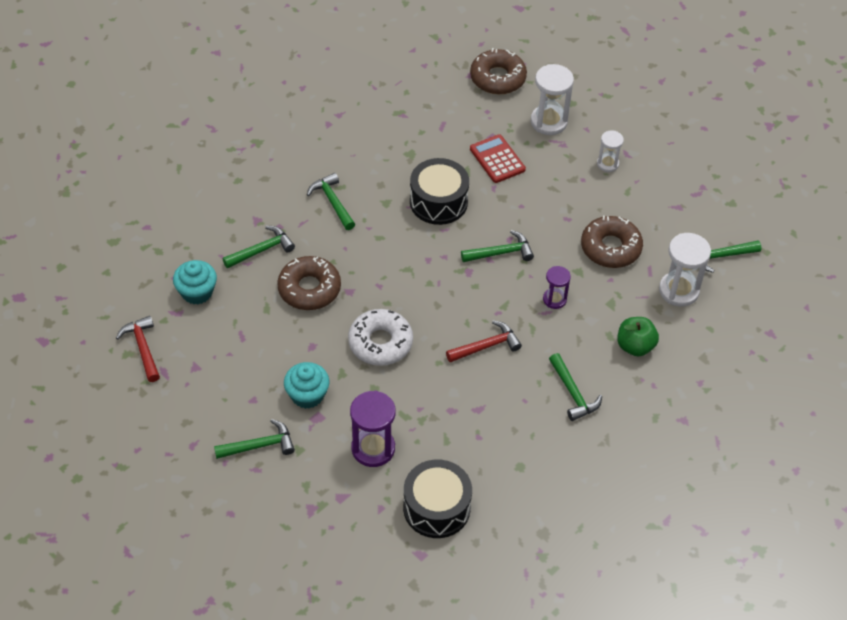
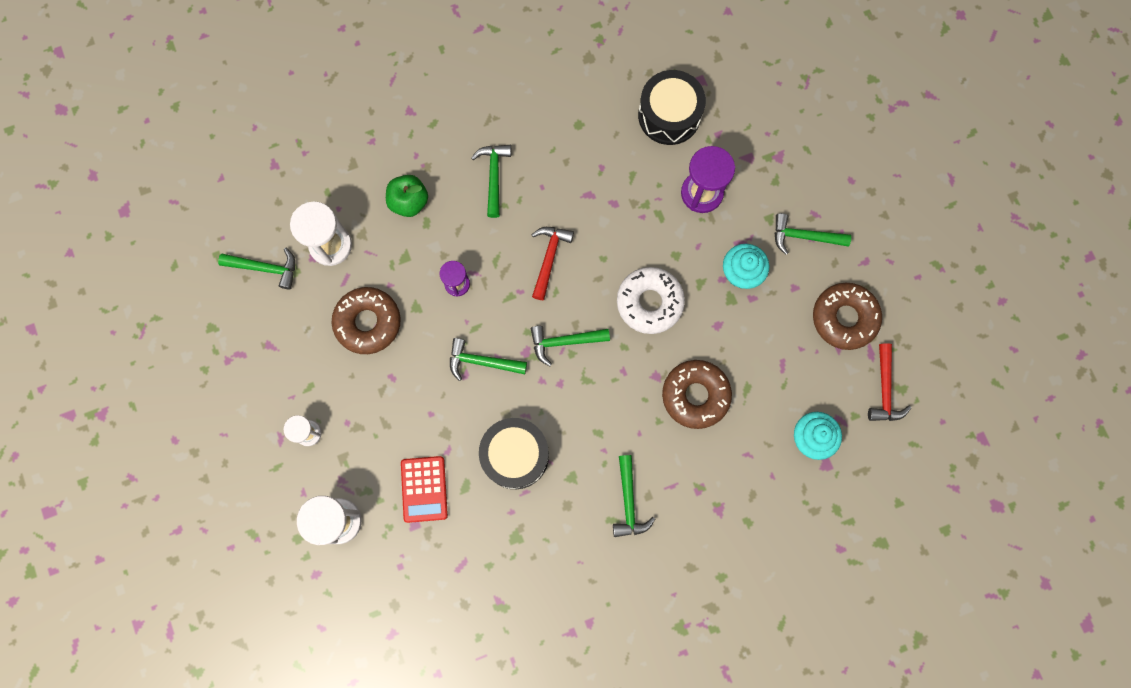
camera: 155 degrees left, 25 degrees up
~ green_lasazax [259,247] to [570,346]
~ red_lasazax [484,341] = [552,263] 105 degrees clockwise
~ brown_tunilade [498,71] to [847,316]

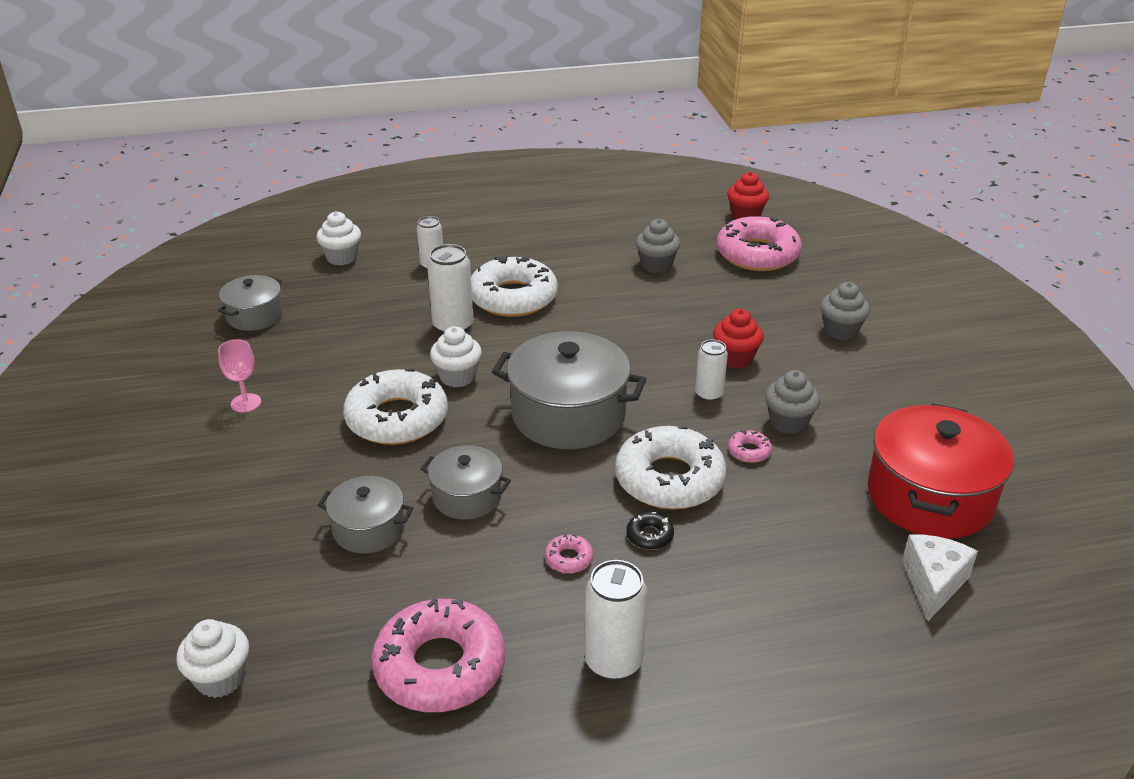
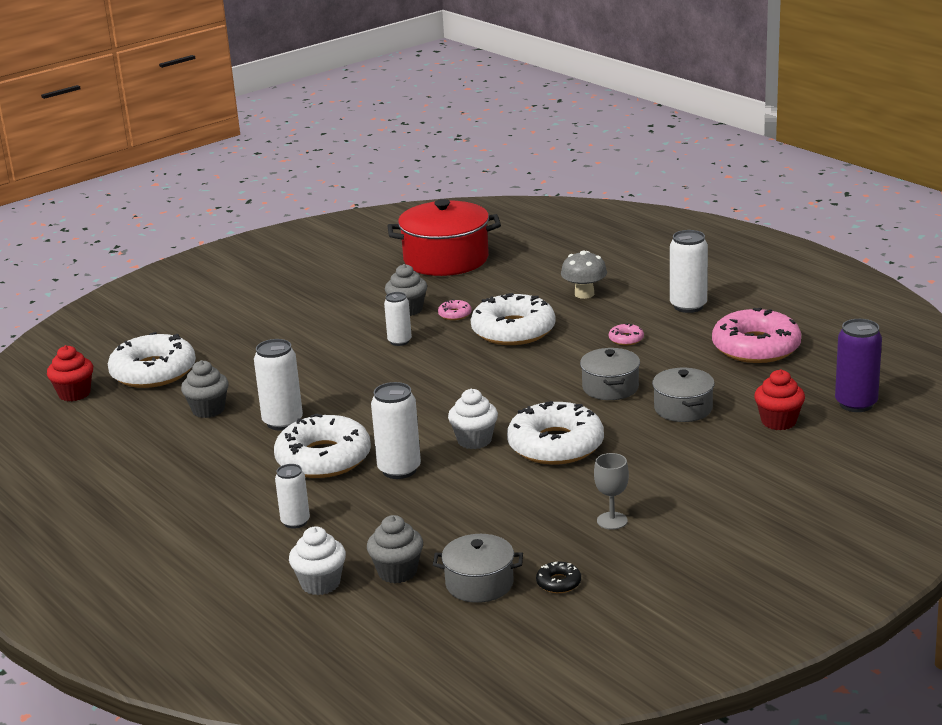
camera: 115 degrees left, 10 degrees down
~ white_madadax [213,658] to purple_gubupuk [858,365]
~ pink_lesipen [239,375] to grey_lesipen [611,491]
- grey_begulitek [569,390]
~ black_tunilade [650,531] to [558,577]
~ red_madadax [738,339] to [779,400]
~ pink_tunilade [759,243] to white_tunilade [152,360]
~ grey_madadax [845,311] to [395,549]
- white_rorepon [940,577]
+ white_gubupuk [278,384]
+ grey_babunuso [584,274]

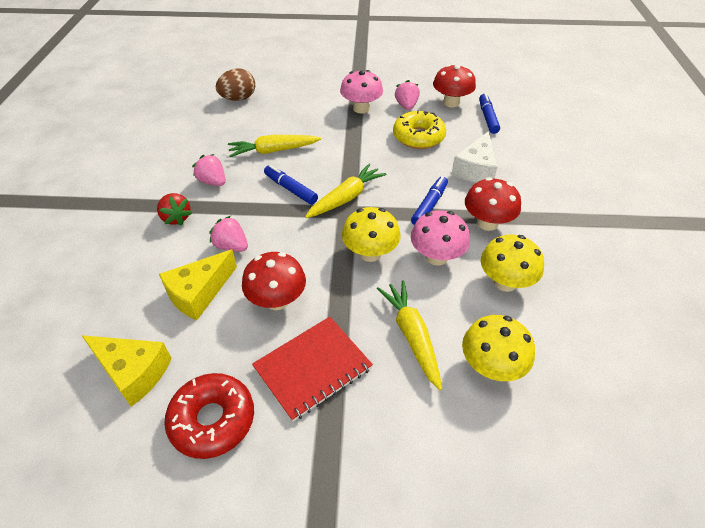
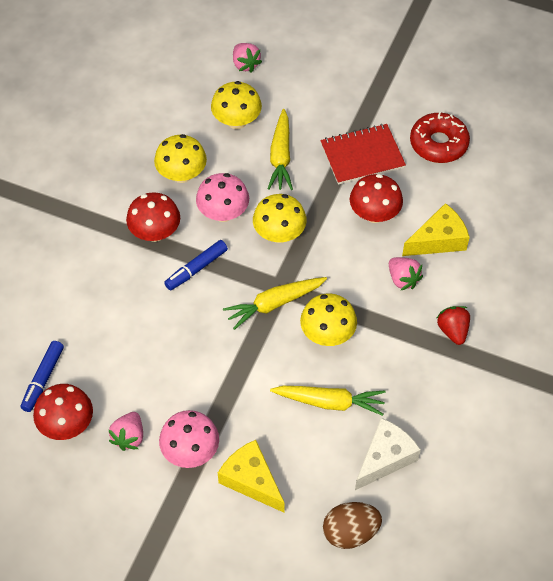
camera: 160 degrees left, 10 degrees up
~ yellow_rorepon [126,371] to [251,476]
~ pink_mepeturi [209,170] to [247,58]
~ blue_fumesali [291,185] to yellow_babunuso [328,319]
- yellow_tunilade [419,129]
~ white_rorepon [475,157] to [388,454]

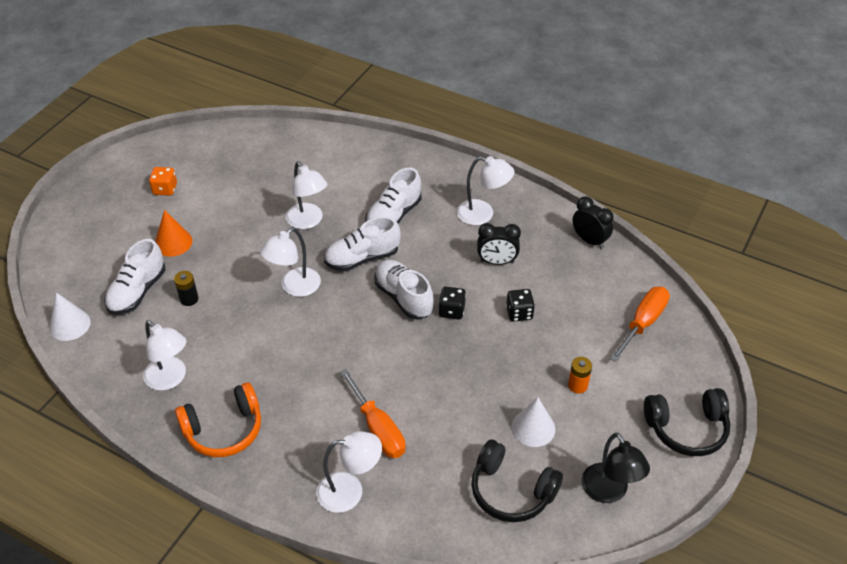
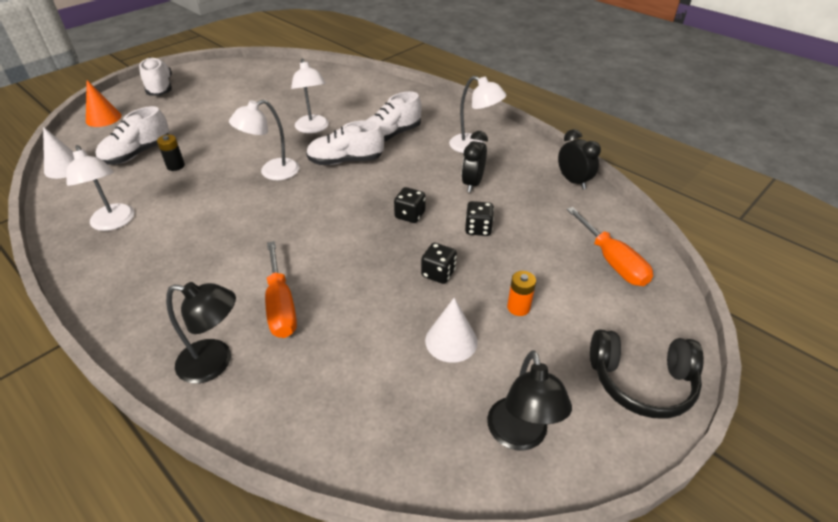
camera: 15 degrees right, 5 degrees down
- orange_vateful [163,181]
~ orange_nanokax [173,233] to [104,103]
- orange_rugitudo [218,419]
~ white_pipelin [349,472] to black_pipelin [201,333]
~ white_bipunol [404,289] to [155,76]
- black_rugitudo [517,480]
~ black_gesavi [499,244] = [475,161] 90 degrees clockwise
~ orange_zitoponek [640,324] = [610,246] 105 degrees clockwise
+ black_vateful [439,263]

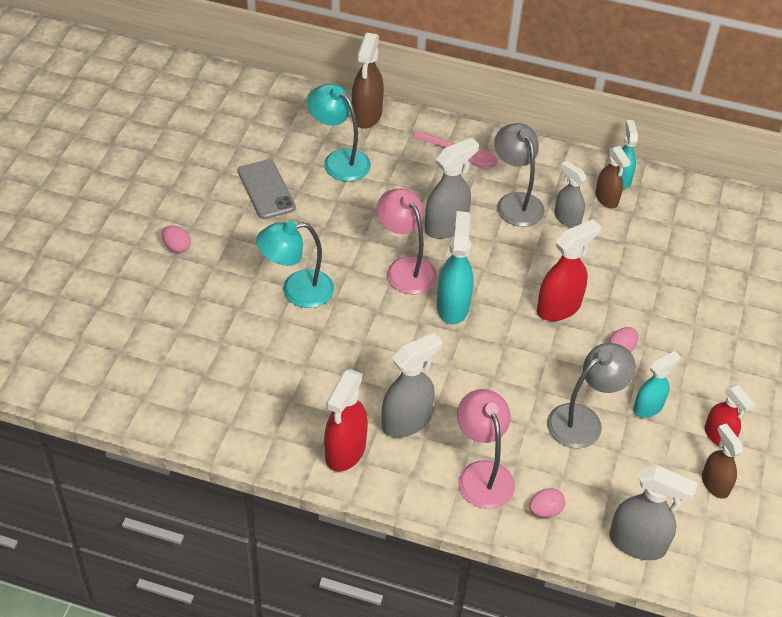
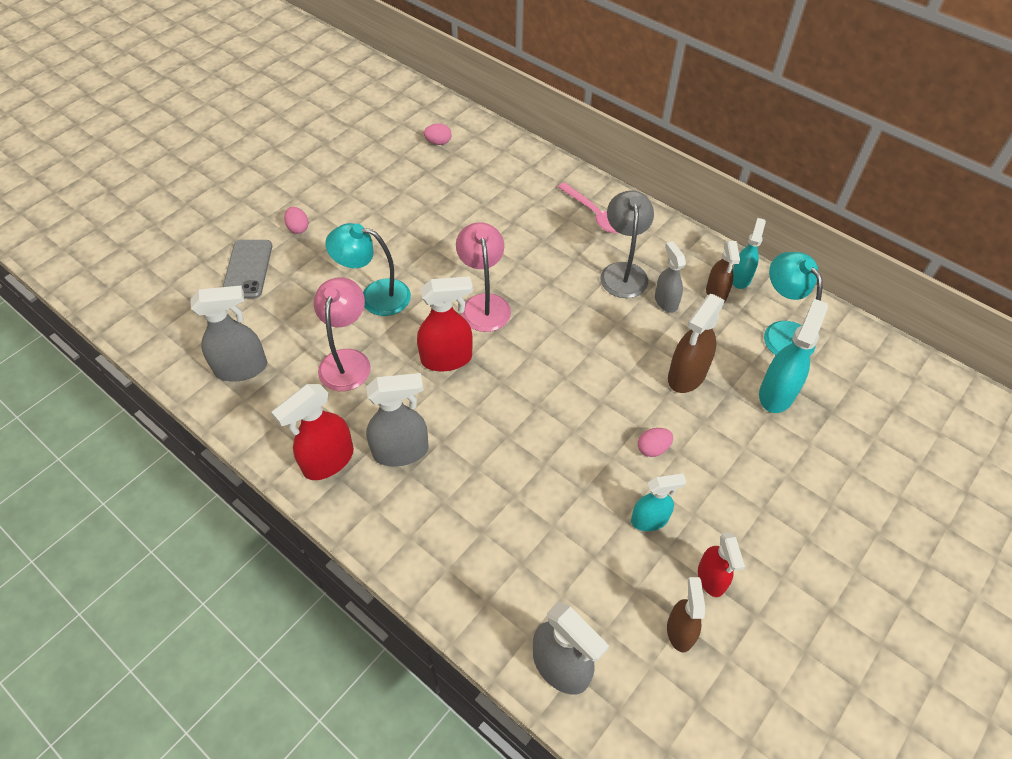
camera: 25 degrees right, 5 degrees up
~ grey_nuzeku [267,189] to [247,269]
~ turquoise_pipelin [339,133] to [793,304]
~ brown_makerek [367,81] to [696,343]
~ grey_makerek [452,188] to [229,333]
~ turquoise_makerek [455,267] to [793,356]
~ pink_pipelin [486,449] to [342,334]
~ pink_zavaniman [547,503] to [438,134]
~ red_makerek [569,270] to [445,323]
- grey_pipelin [591,395]

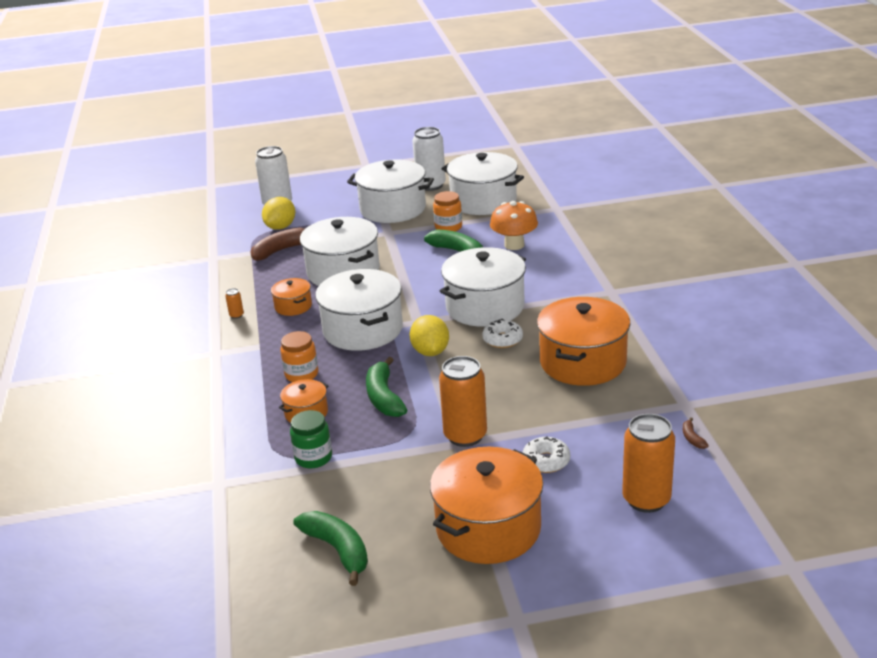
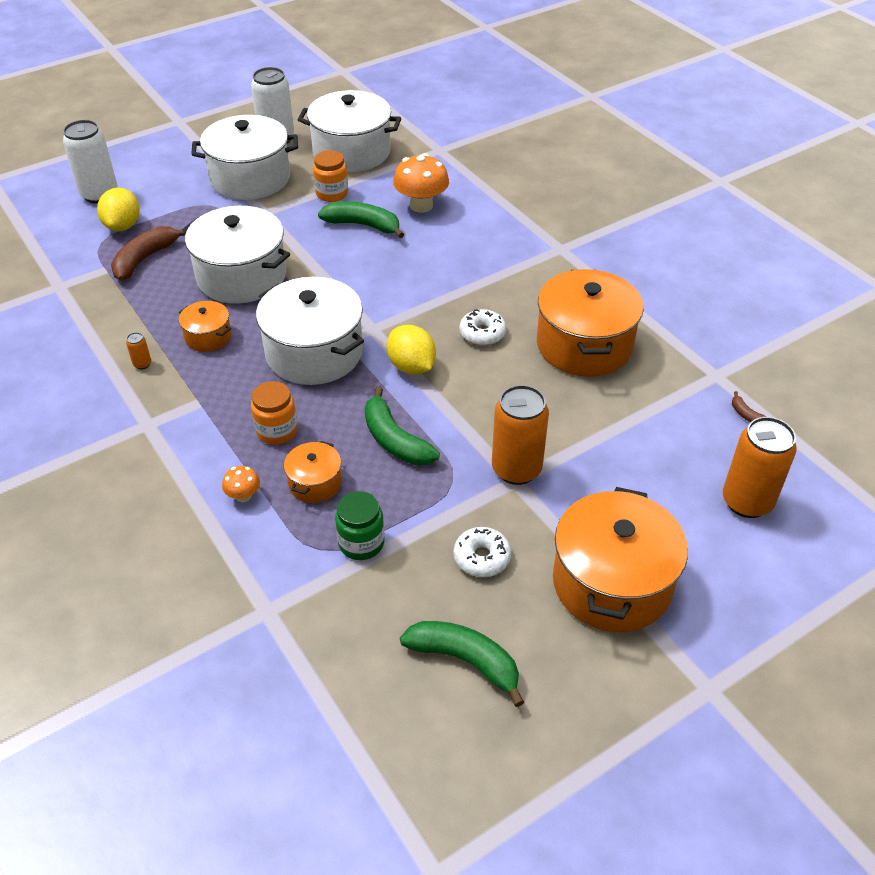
camera: 25 degrees left, 15 degrees up
- white_begulitek [483,287]
~ white_tunilade [546,454] to [482,552]
+ orange_babunuso [241,484]

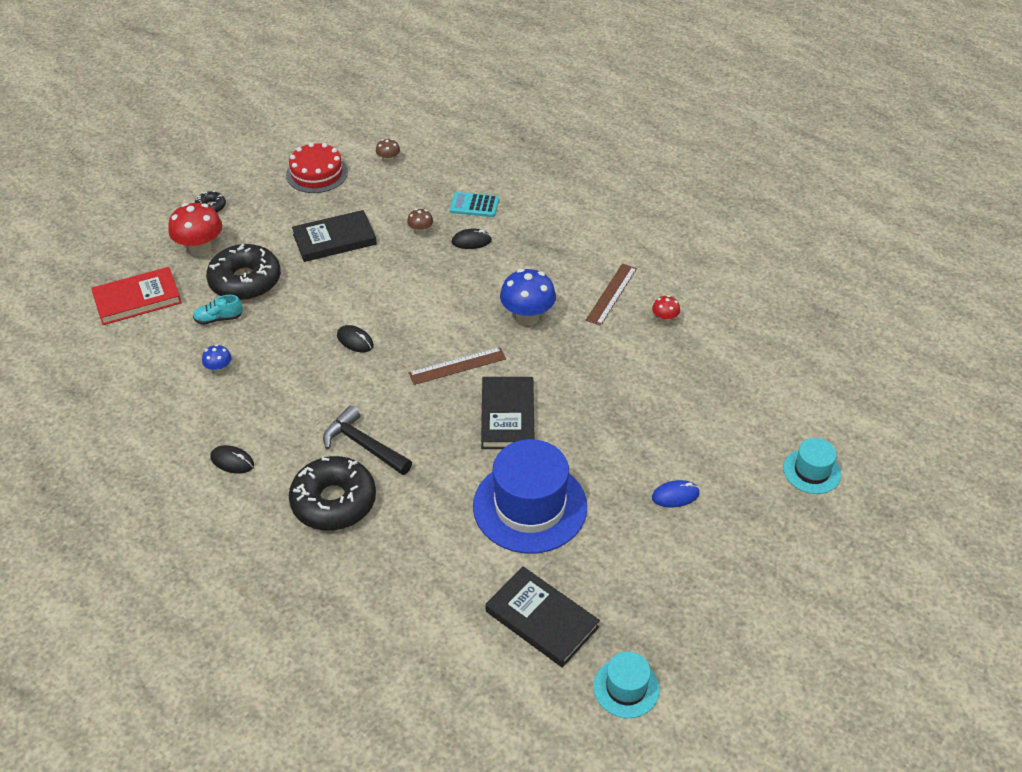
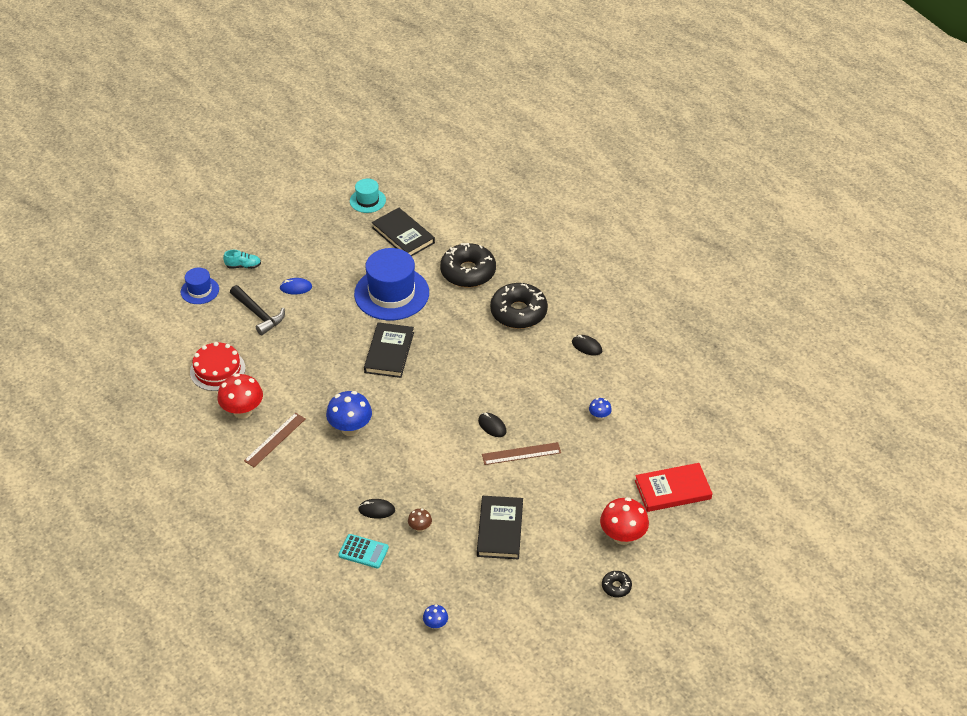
camera: 170 degrees left, 0 degrees up
~ turquoise_bipunol [218,310] to [242,259]
~ black_tunilade [243,272] to [468,265]
~ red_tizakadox [317,167] to [218,366]
~ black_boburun [334,236] = [500,527] 75 degrees counterclockwise
~ black_lasazax [367,440] to [257,310]
~ brown_babunuso [388,151] to blue_babunuso [435,617]
~ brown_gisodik [457,366] to [521,453]
~ red_babunuso [666,309] = [240,396] x1.99
~ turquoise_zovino [812,466] to blue_zovino [200,286]

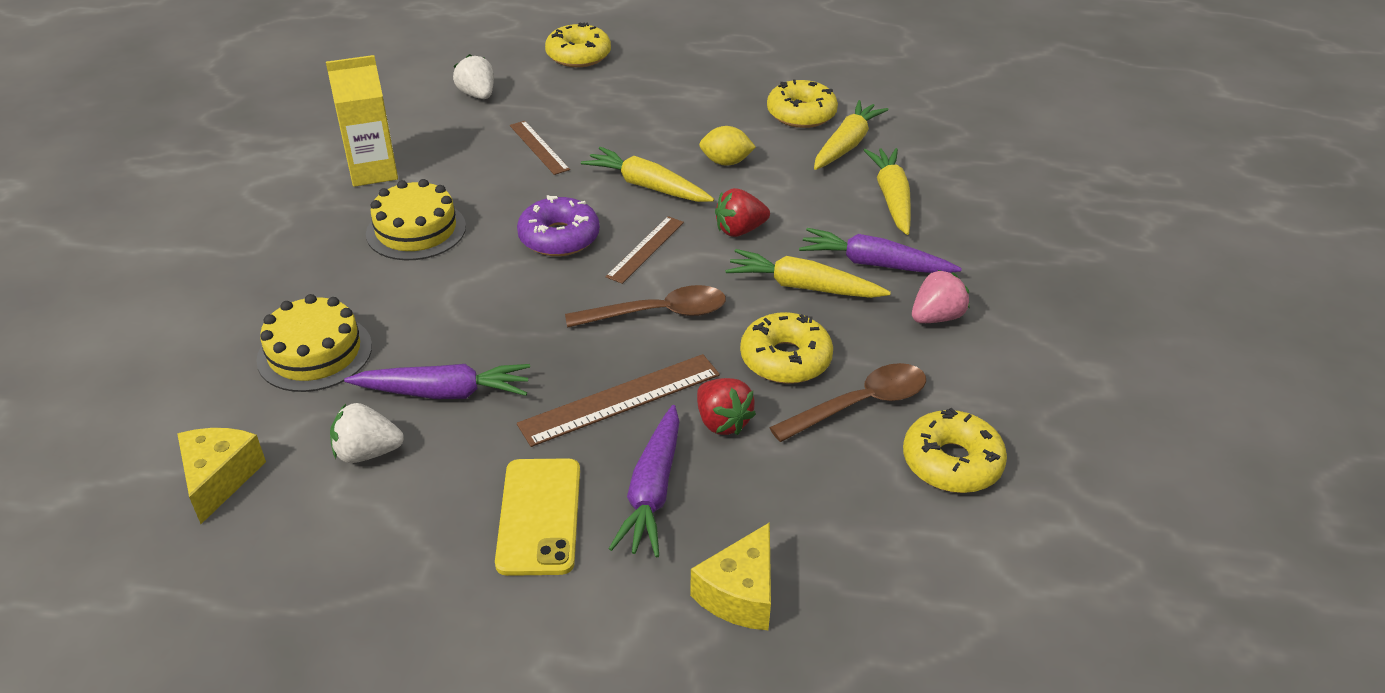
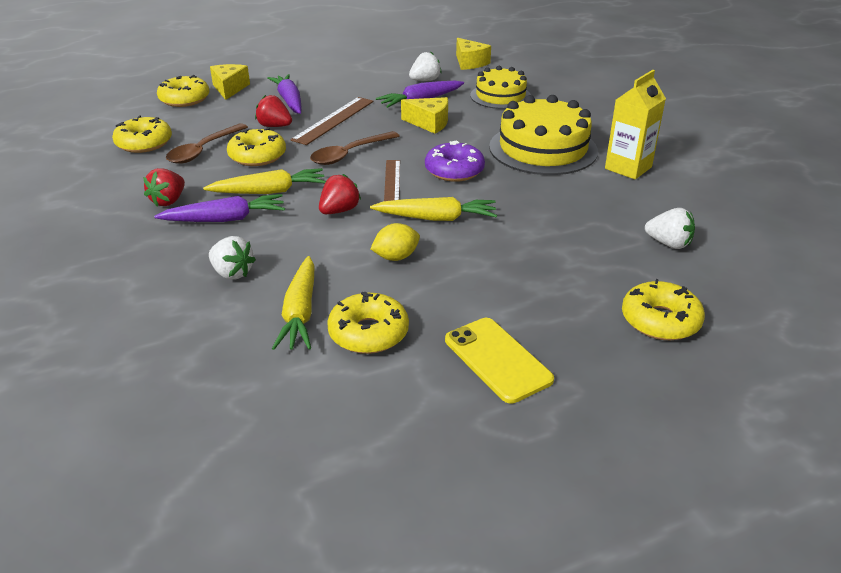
camera: 150 degrees right, 5 degrees down
~ yellow_tizakadox [416,219] = [543,135] x1.56
~ yellow_nuzeku [537,517] to [499,360]
- brown_gisodik [540,148]
~ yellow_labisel [887,191] to white_mepeturi [232,258]
~ pink_mepeturi [941,296] to red_mepeturi [164,187]
+ yellow_tunilade [183,91]
+ yellow_rorepon [424,115]

